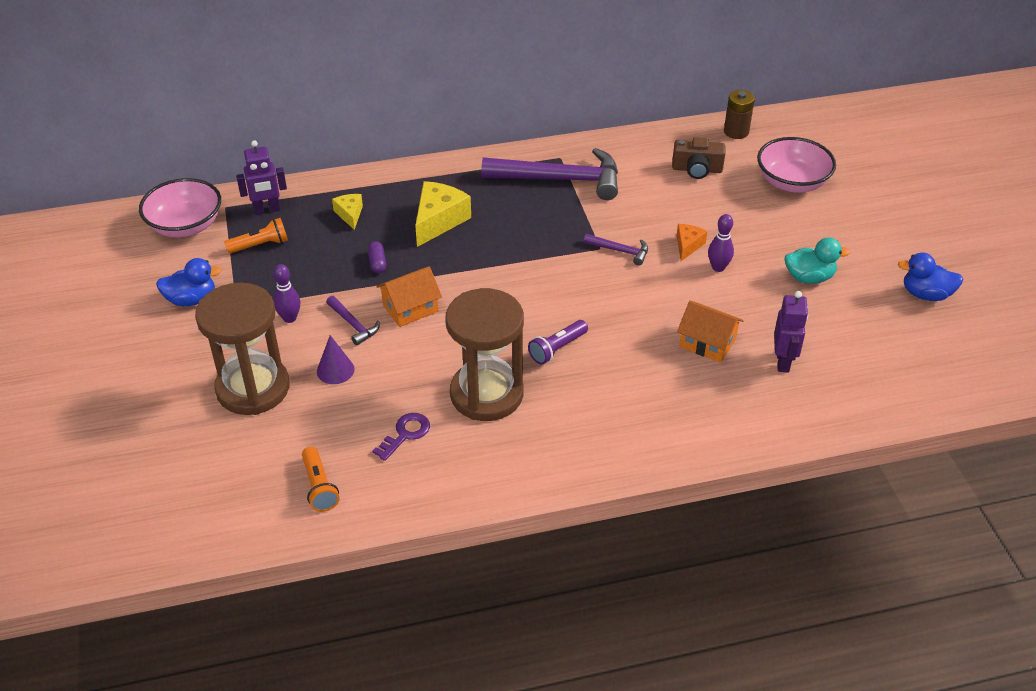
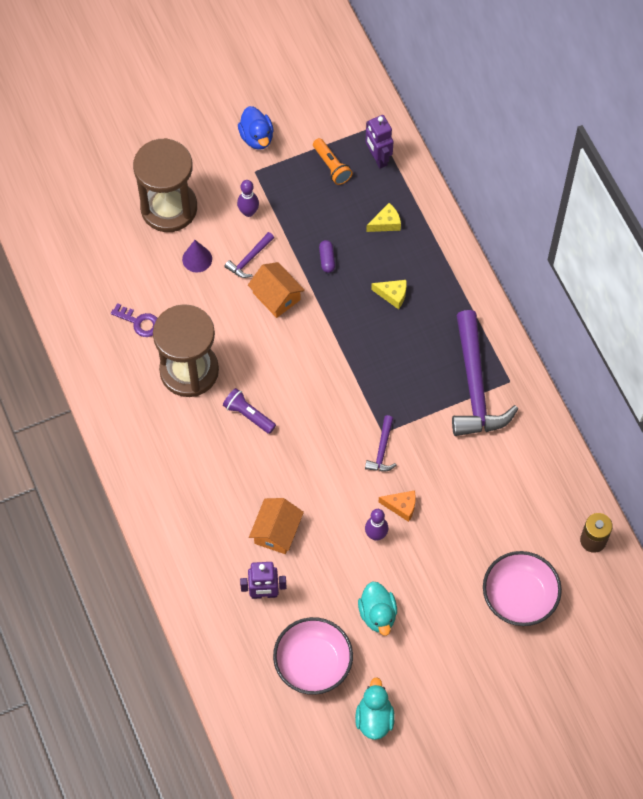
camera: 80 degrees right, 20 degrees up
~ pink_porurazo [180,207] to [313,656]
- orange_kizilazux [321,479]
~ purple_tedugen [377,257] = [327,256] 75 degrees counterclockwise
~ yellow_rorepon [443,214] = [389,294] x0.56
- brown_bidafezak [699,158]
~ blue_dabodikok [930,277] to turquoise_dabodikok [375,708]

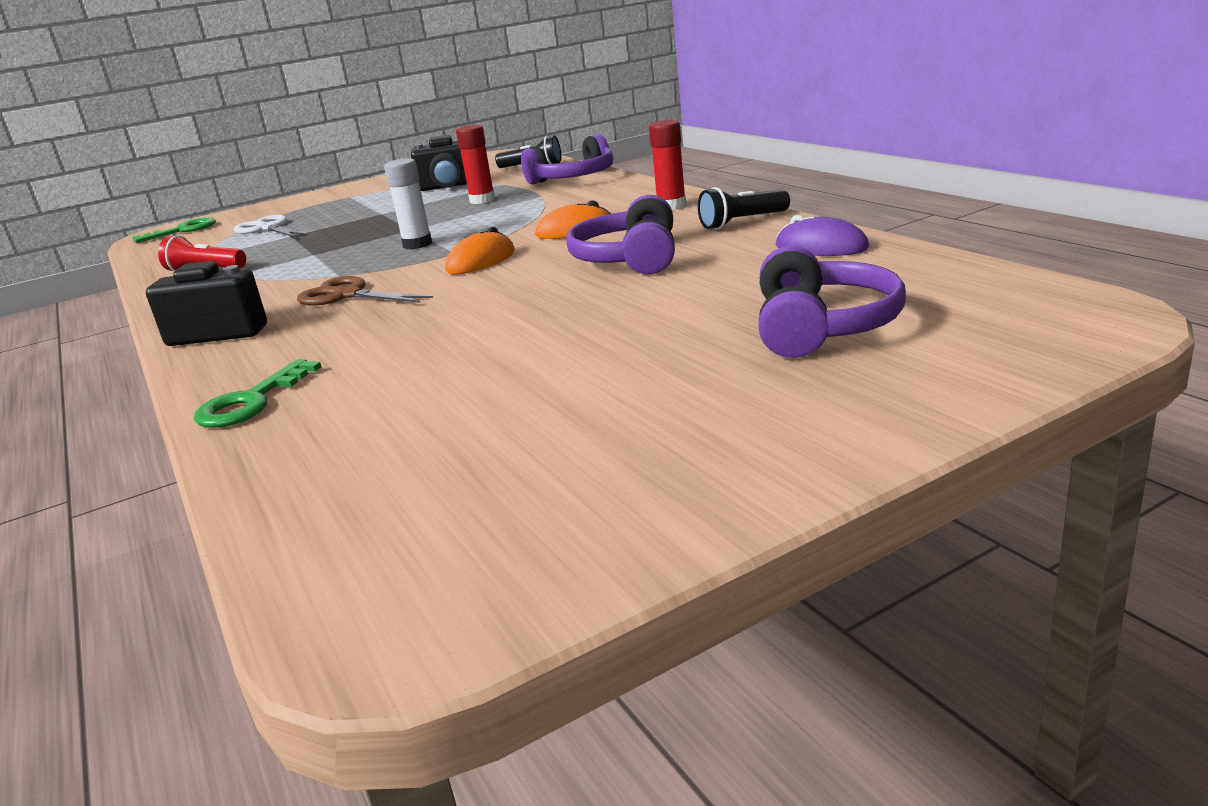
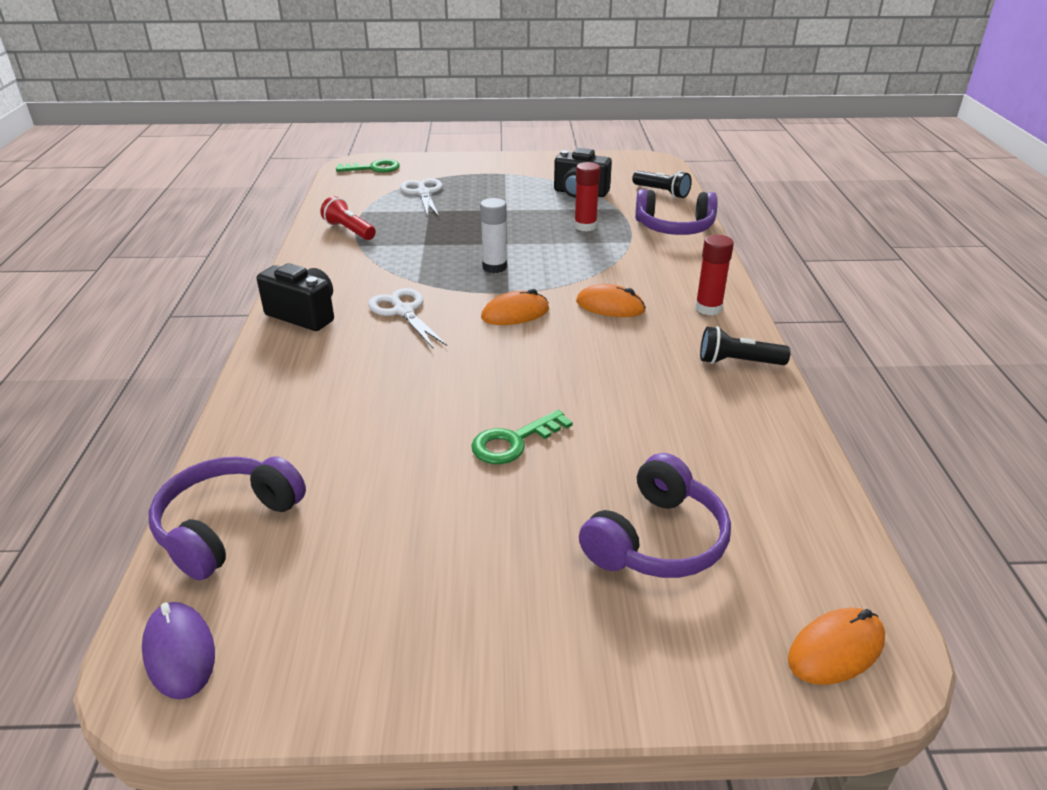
camera: 25 degrees right, 10 degrees up
~ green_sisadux [257,393] to [522,437]
~ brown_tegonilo [365,291] to white_tegonilo [407,318]
~ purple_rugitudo [620,234] to [227,518]
~ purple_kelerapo [822,235] to [178,650]
+ orange_kelerapo [836,646]

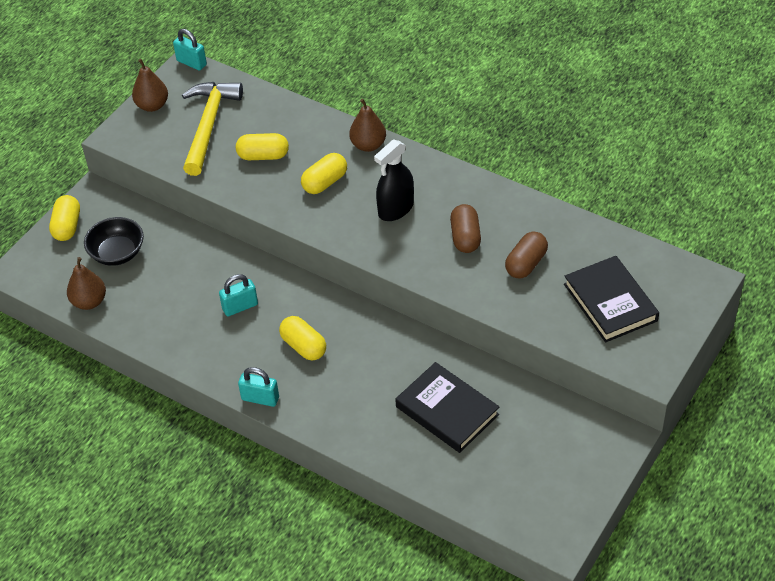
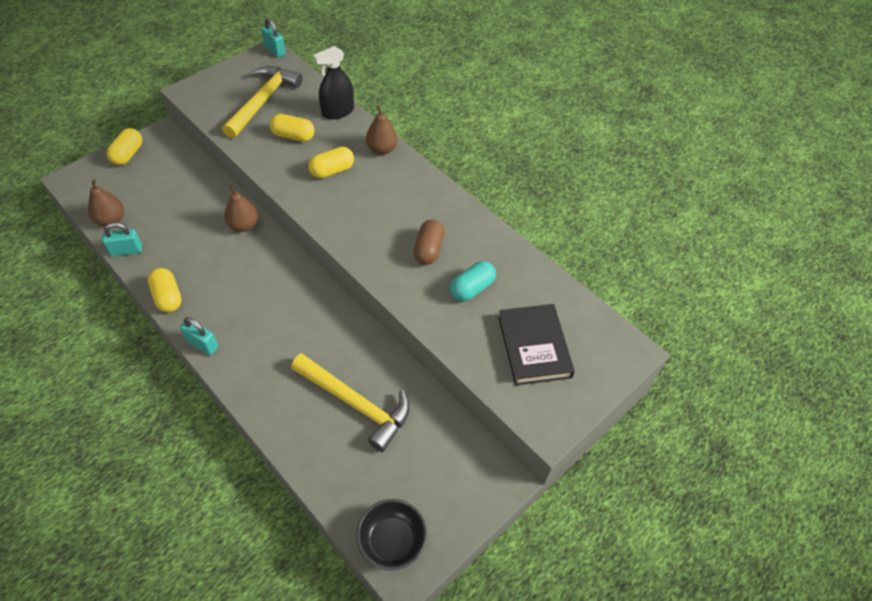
camera: 10 degrees right, 5 degrees up
~ black_porurazo [114,241] to [391,534]
~ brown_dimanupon [150,85] to [241,208]
~ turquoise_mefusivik [238,295] to [122,239]
~ yellow_tedugen [302,338] to [165,290]
~ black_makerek [394,180] to [333,83]
~ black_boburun [447,407] to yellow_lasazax [350,402]
~ brown_tedugen [526,255] to turquoise_tedugen [473,281]

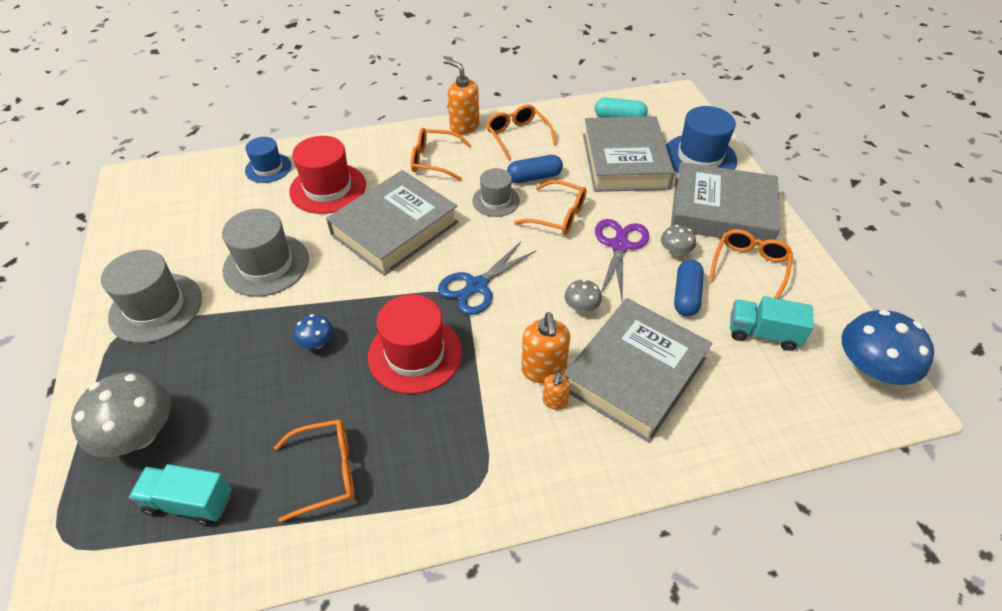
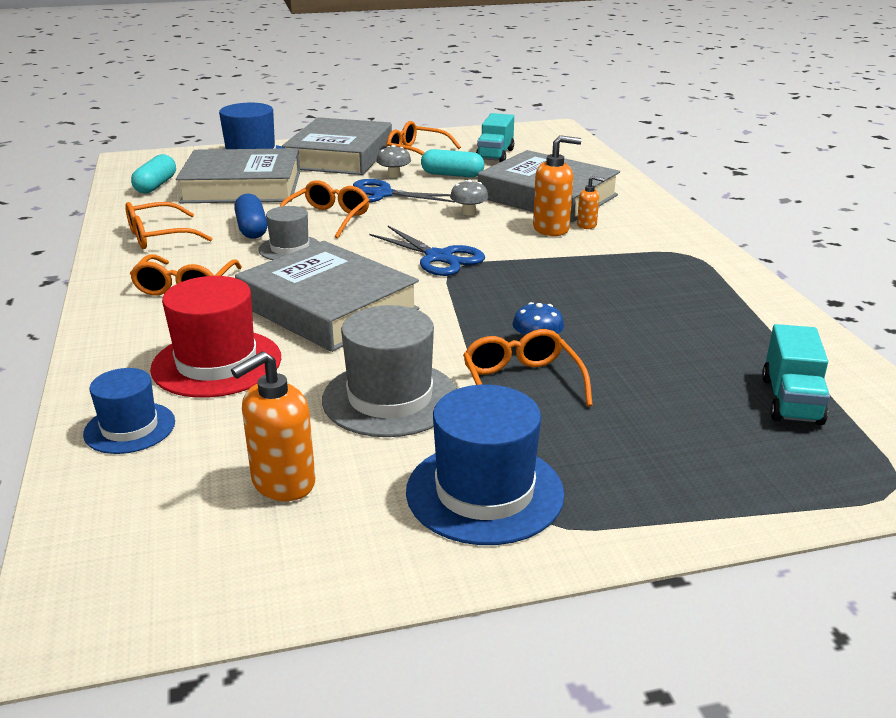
camera: 90 degrees left, 20 degrees down
- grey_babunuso [121,414]
~ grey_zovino [151,296] to blue_zovino [485,465]
~ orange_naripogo [314,471] to [528,367]
- red_zovino [415,344]
~ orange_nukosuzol [463,97] to [273,426]
~ purple_tegonilo [622,258] to blue_tegonilo [404,191]
~ blue_tedugen [689,288] to turquoise_tedugen [452,163]
- blue_babunuso [888,347]

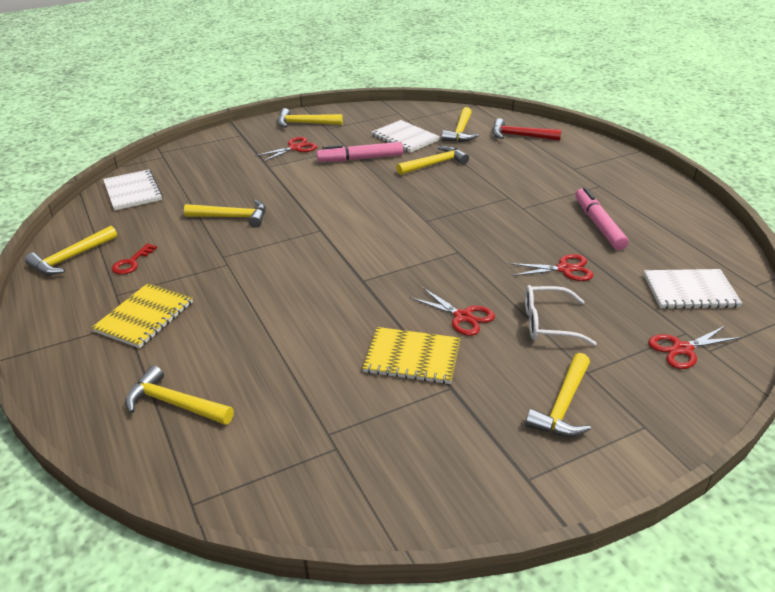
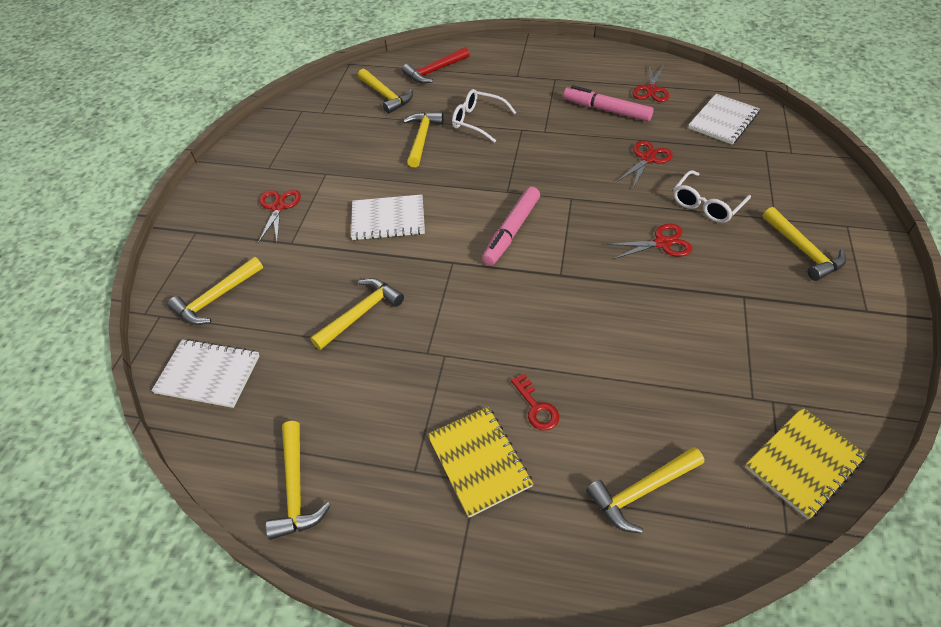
camera: 50 degrees left, 15 degrees up
~ red_sisadux [134,259] to [535,402]
~ yellow_lasazax [310,118] to [215,291]
~ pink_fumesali [360,152] to [511,226]
~ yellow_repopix [411,355] to [806,463]
~ white_repopix [405,136] to [388,217]
~ red_tegonilo [695,347] to [650,84]
+ white_naripogo [484,116]

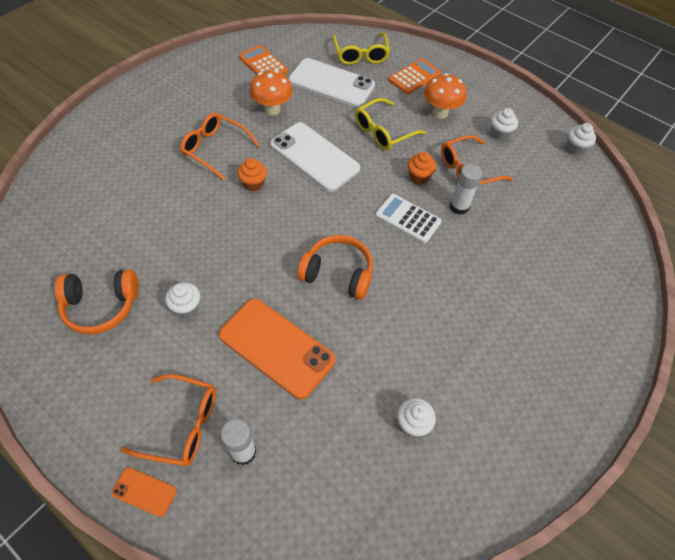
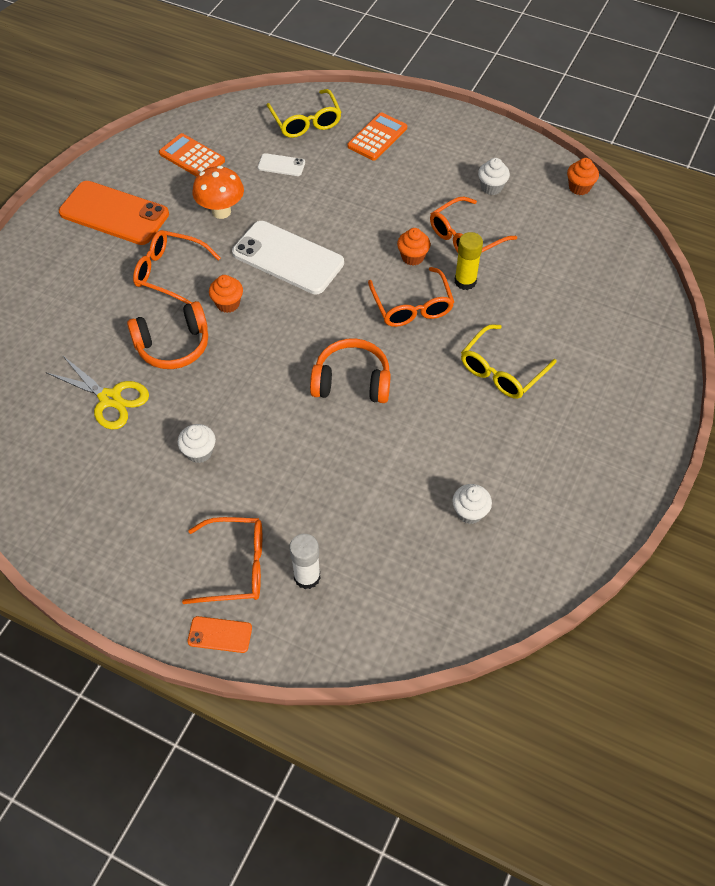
camera: 10 degrees left, 0 degrees up
~ orange_rugitudo [97,301] to [167,335]
~ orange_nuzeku [277,349] to [114,213]
~ white_nuzeku [331,83] = [281,164] x0.45
~ yellow_naripogo [390,124] to [509,361]
~ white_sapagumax [408,219] to orange_naripogo [411,297]
- orange_babunuso [445,96]
~ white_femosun [466,189] to yellow_femosun [469,261]
~ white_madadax [581,139] to orange_madadax [583,176]
+ yellow_tegonilo [97,392]

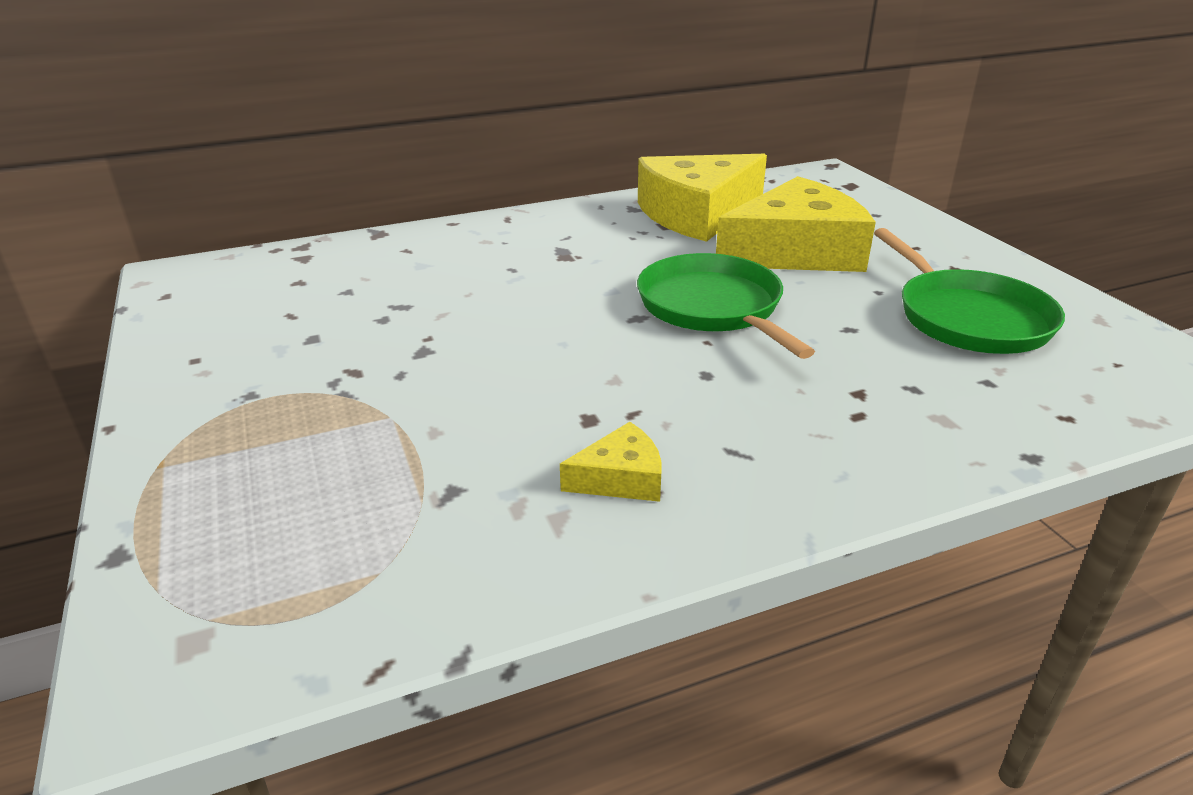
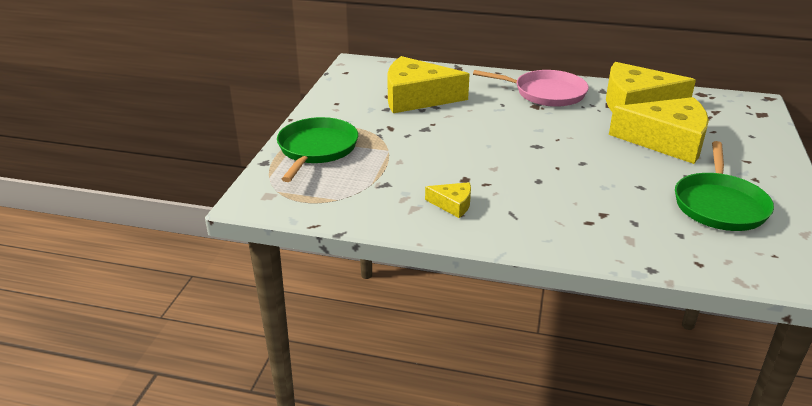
camera: 35 degrees right, 0 degrees up
~ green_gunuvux [726,306] to [317,149]
+ yellow_rorepon [428,84]
+ pink_gunuvux [531,88]

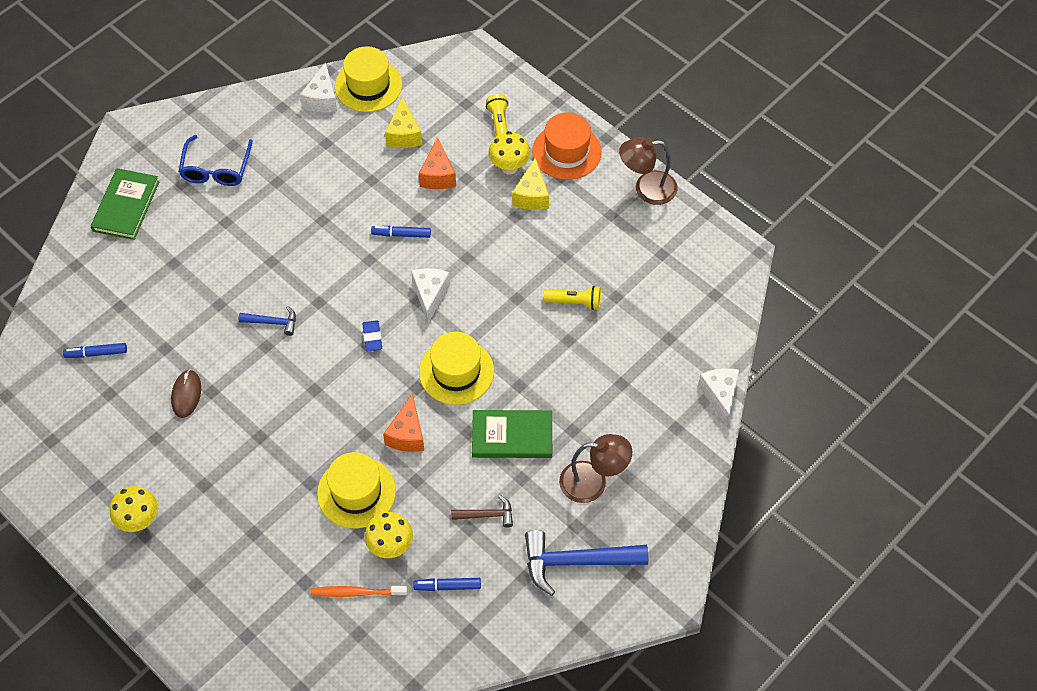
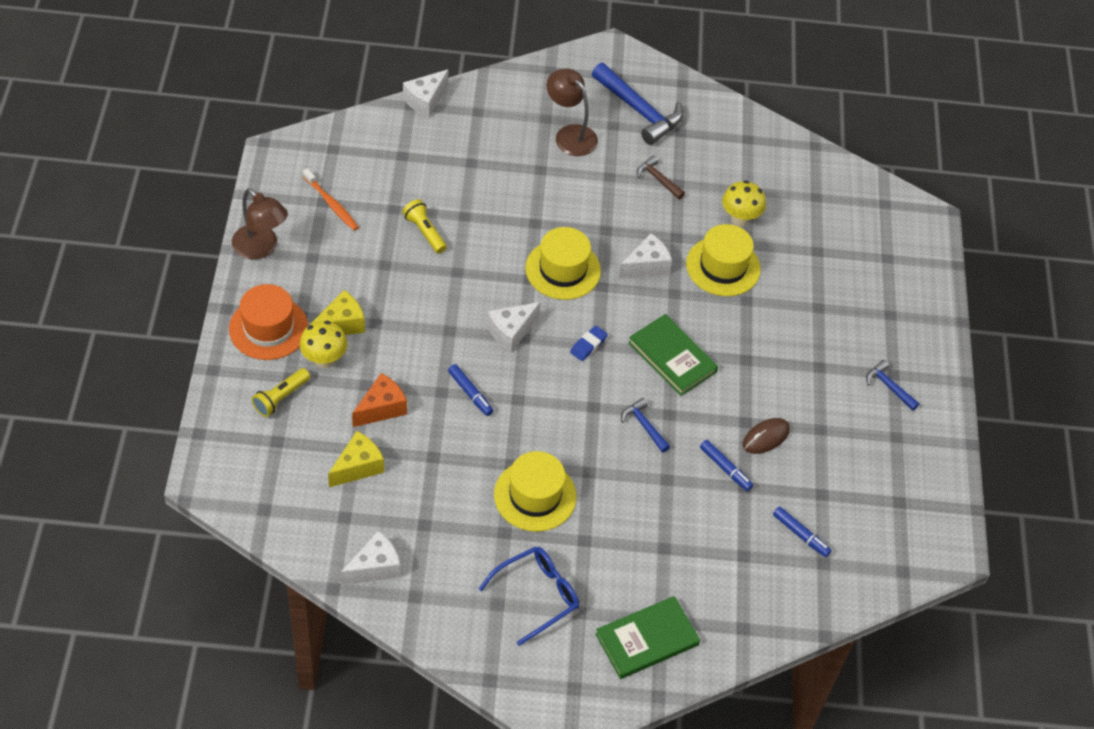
camera: 135 degrees left, 5 degrees down
~ yellow_babunuso [134,509] to blue_lasazax [893,385]
~ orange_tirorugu [359,591] to [331,199]
~ yellow_zovino [368,79] to [535,491]
~ orange_rorepon [403,423] to white_rorepon [645,256]
~ blue_fumesali [447,584] to [726,465]
~ green_boburun [512,434] to [673,355]

